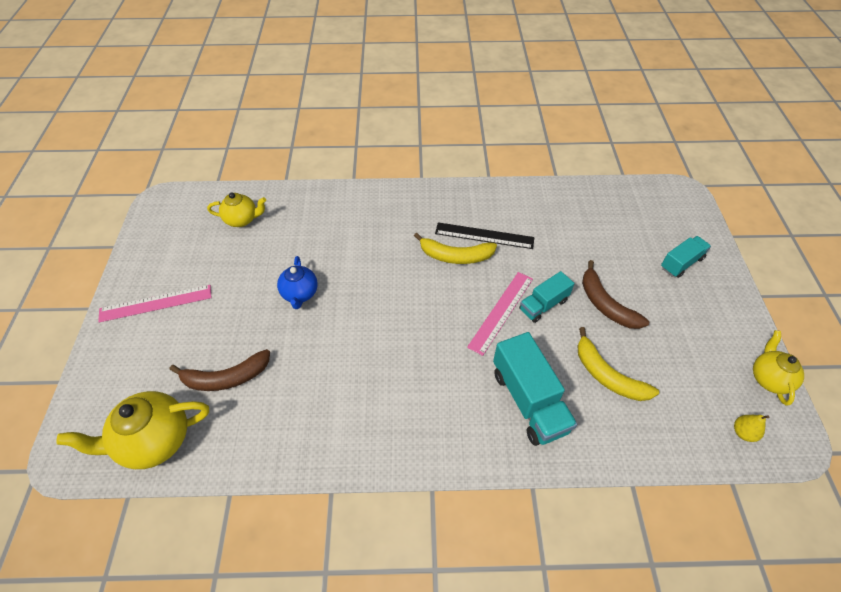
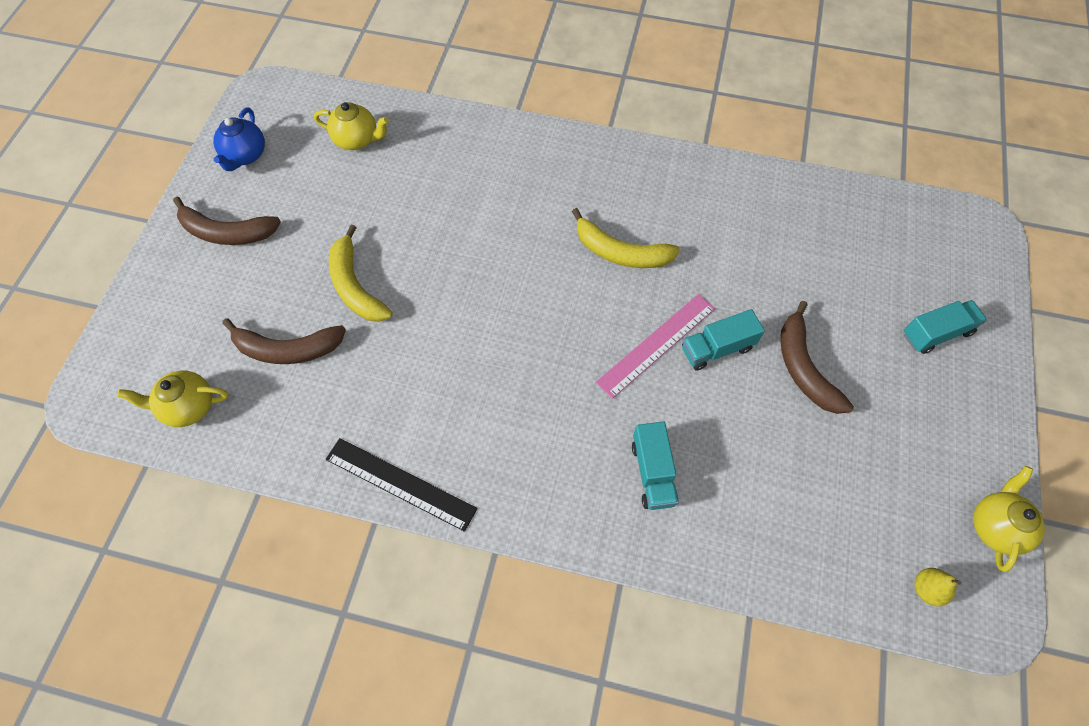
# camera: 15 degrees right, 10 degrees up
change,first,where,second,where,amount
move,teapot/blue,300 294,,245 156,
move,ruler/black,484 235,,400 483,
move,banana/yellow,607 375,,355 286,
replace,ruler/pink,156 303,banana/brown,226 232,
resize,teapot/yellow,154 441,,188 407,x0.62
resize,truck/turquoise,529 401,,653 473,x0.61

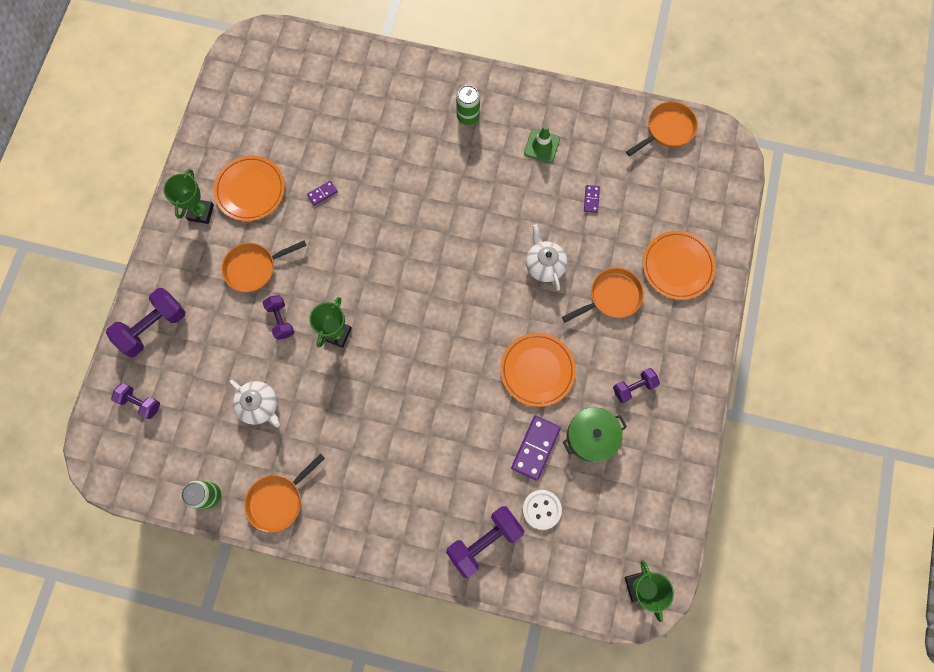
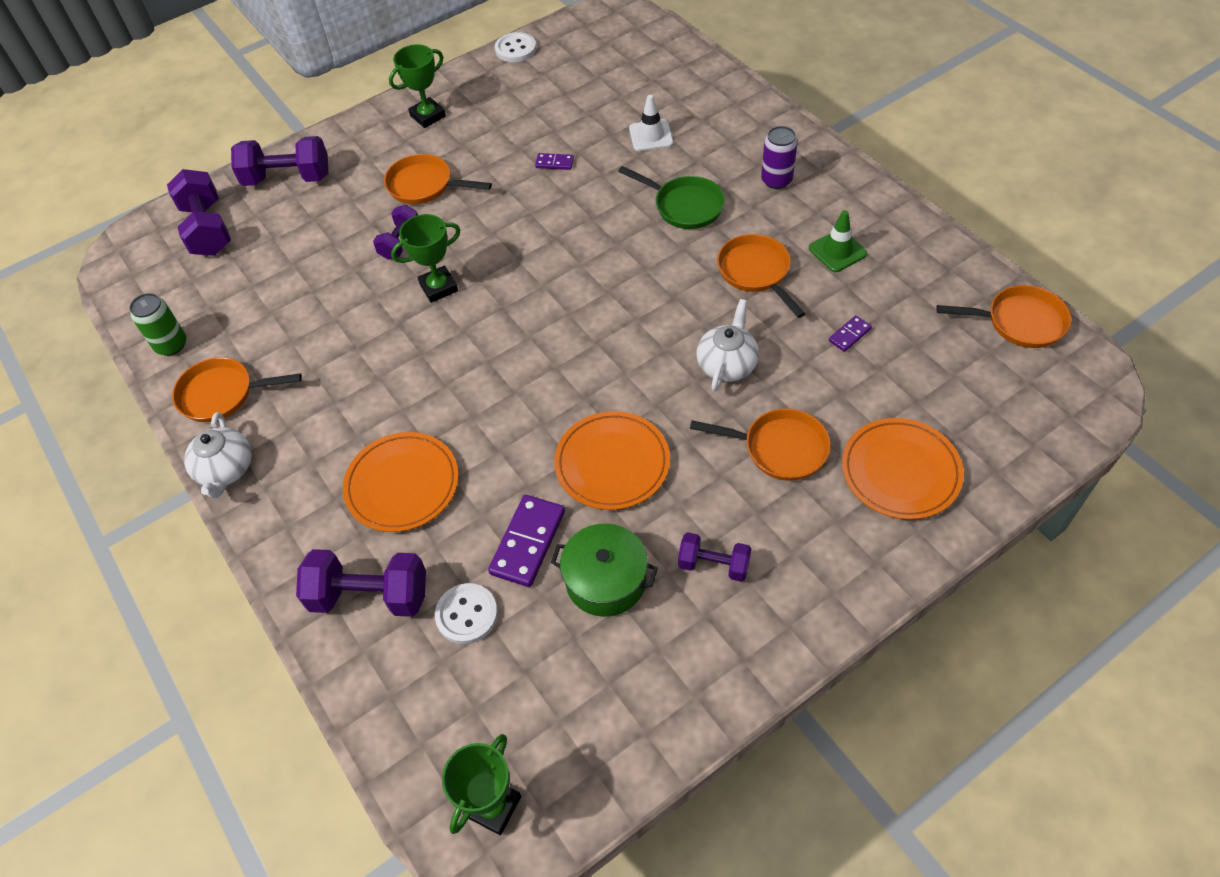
# camera: 45 degrees right, 20 degrees down
change,first,where,second,where,amount
insert,,,button/white,515 49,
insert,,,pan/green,684 206,
insert,,,traffic cone/white,651 136,
insert,,,pan/orange,756 272,
move,plate/orange,250 190,,402 485,
move,teapot/white,260 405,,225 470,
recolor,can/green,468 116,can/purple,776 180,
rotate,domino/purple,535 448,,527 542,45 degrees counterclockwise
resize,dumbbell/purple,140 402,,208 229,x1.68

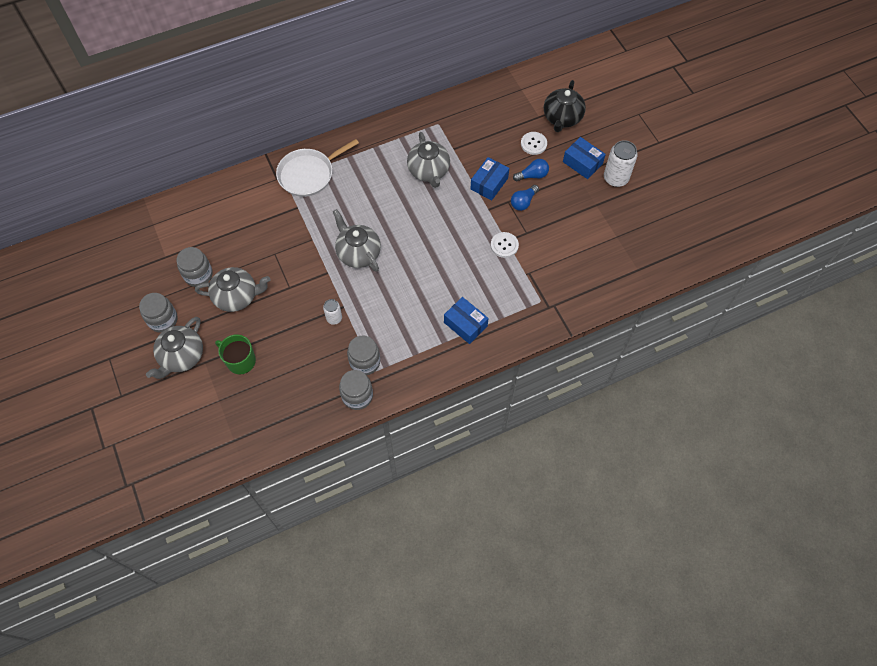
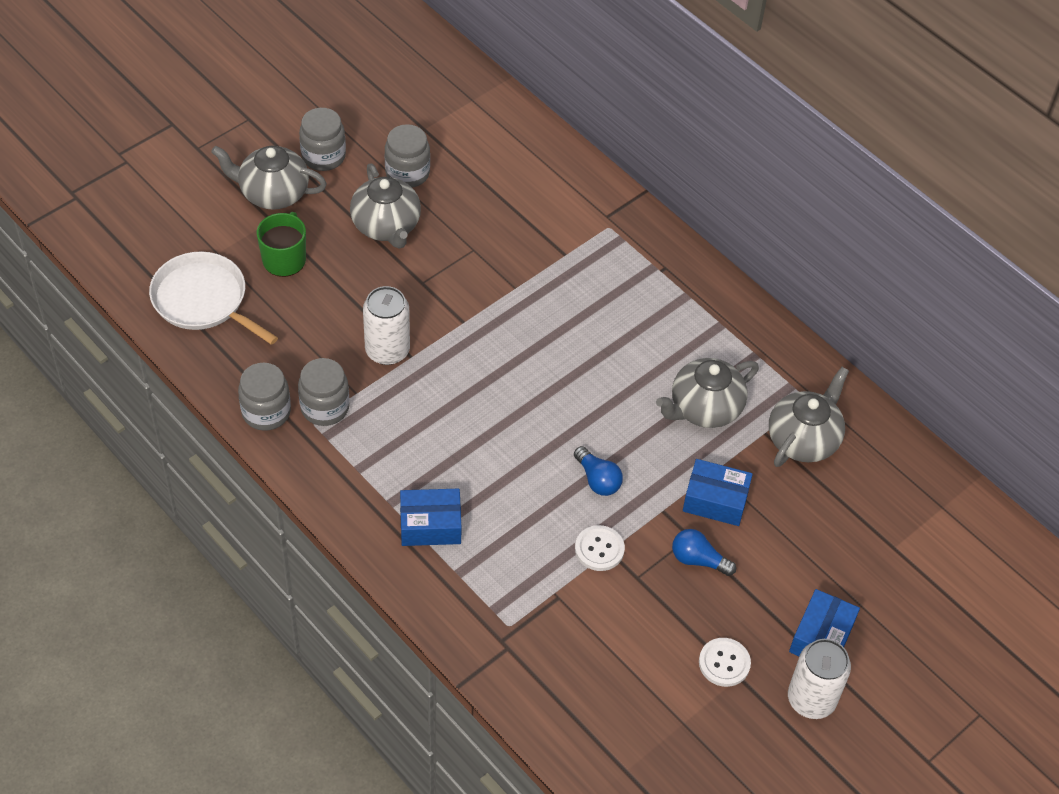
# camera: 70 degrees right, 10 degrees down
change,first,where,second,where,amount
delete,teapot/black,562 118,,,
move,pan/white,308 174,,203 300,
move,teapot/grey,358 253,,803 439,
move,light bulb/blue,532 175,,597 479,
move,button/white,533 144,,724 663,
rotate,box/blue,465 324,,430 525,60 degrees clockwise
resize,can/white,334 318,,387 350,x1.74

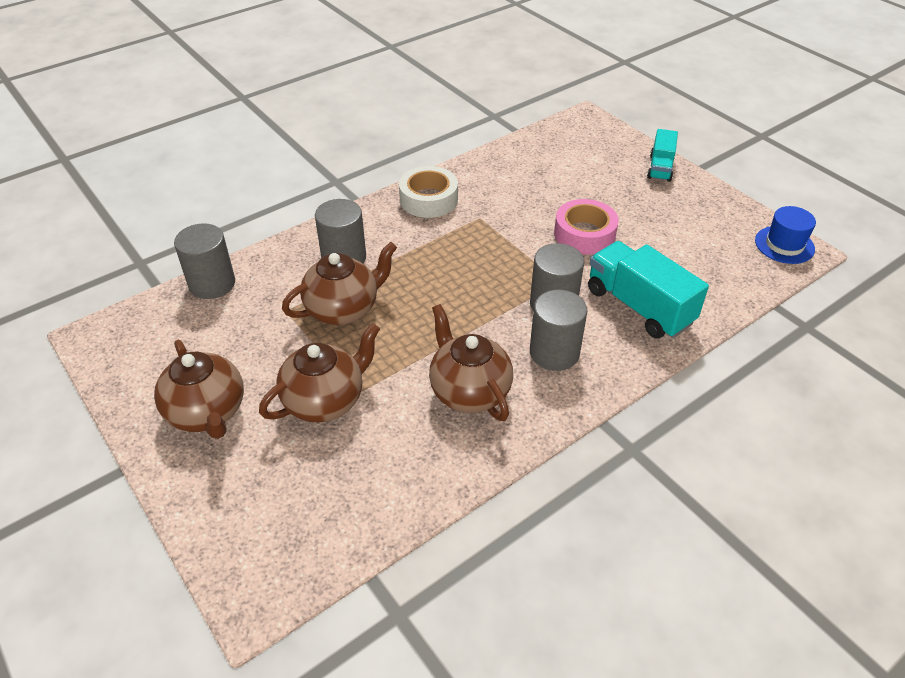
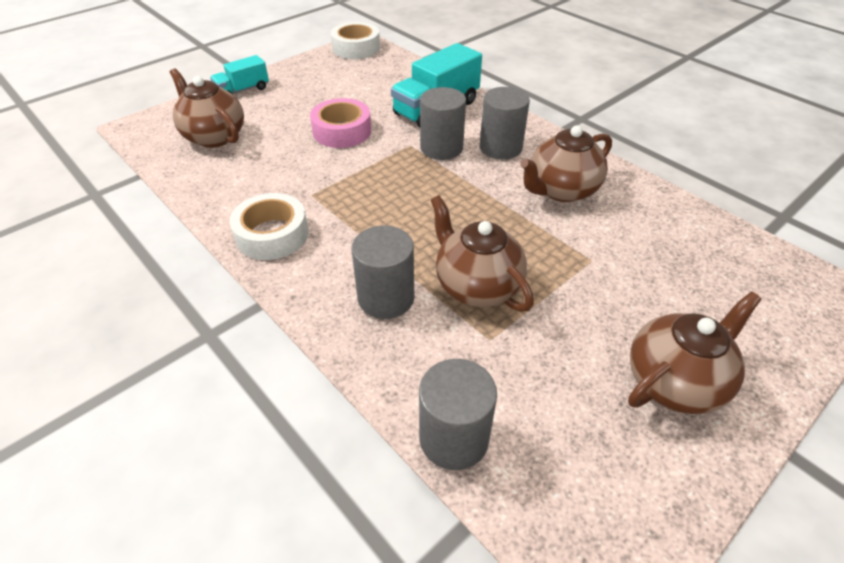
# camera: 95 degrees left, 0 degrees up
change,first,where,second,where,amount
move,teapot/brown,325 400,,214 136,
replace,hat/blue,784 245,tape/white,356 48,
rotate,truck/turquoise,660 168,,242 90,135 degrees clockwise

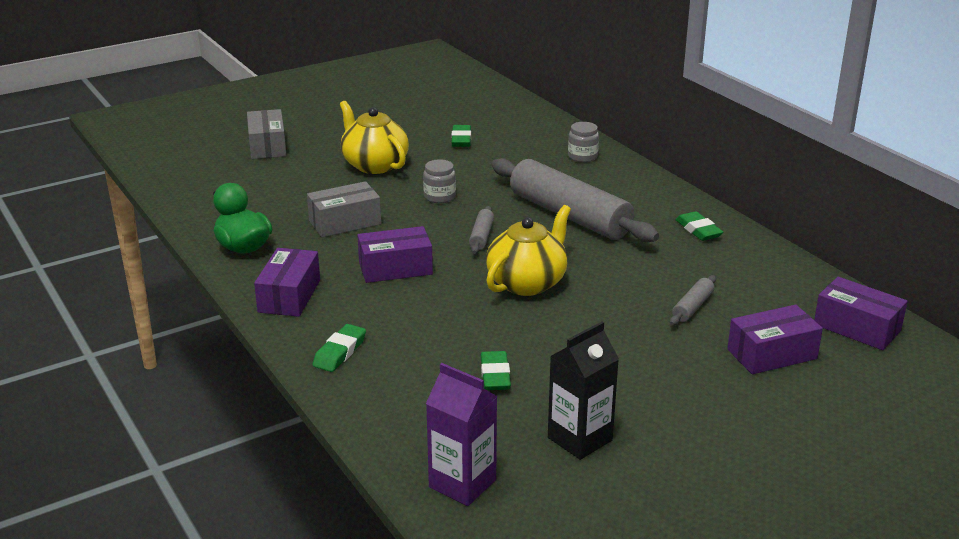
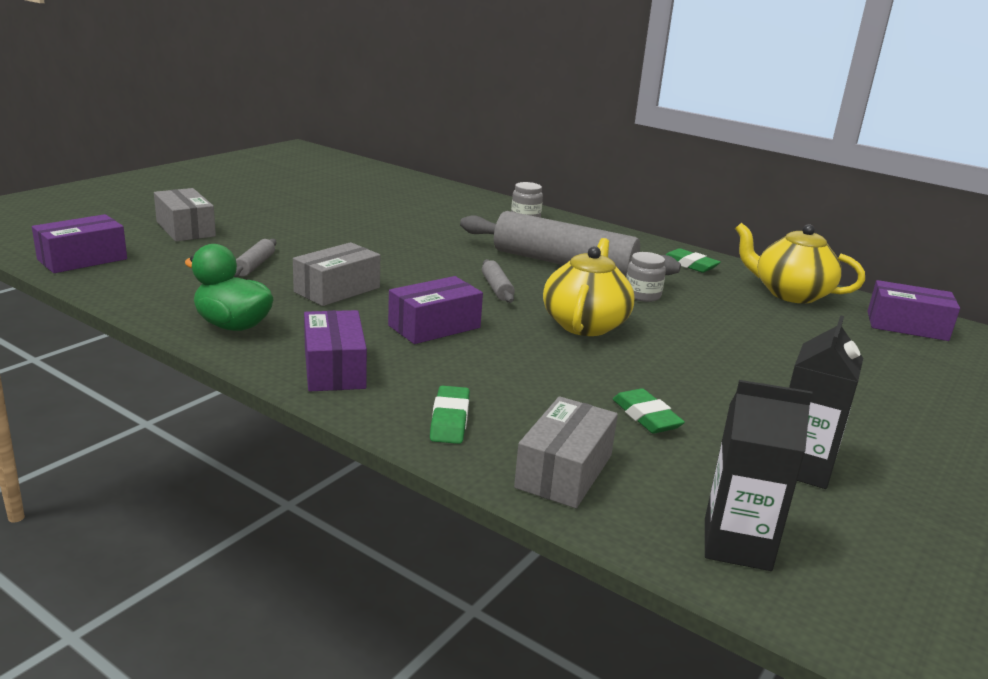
# camera: 25 degrees left, 5 degrees down
change,first,where,second,where,amount
delete,eraser/green,461 139,,,
insert,,,box/grey,564 471,
move,teapot/yellow,374 165,,790 294,
move,jar/grey,439 197,,642 295,
move,rolling pin/grey,692 307,,254 265,
move,box/purple,771 354,,82 259,
recolor,carton/purple,462 483,carton/black,737 544,

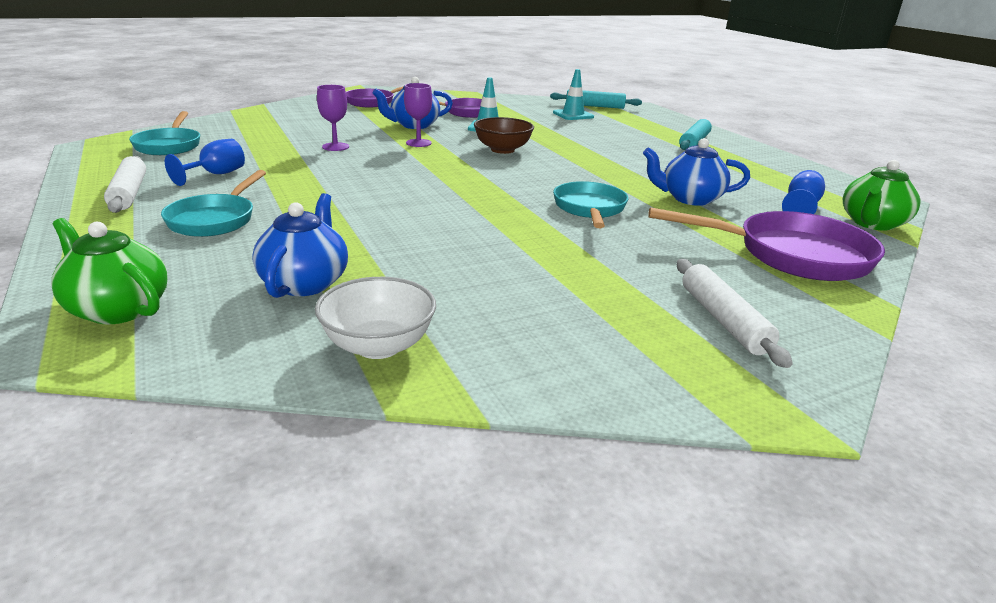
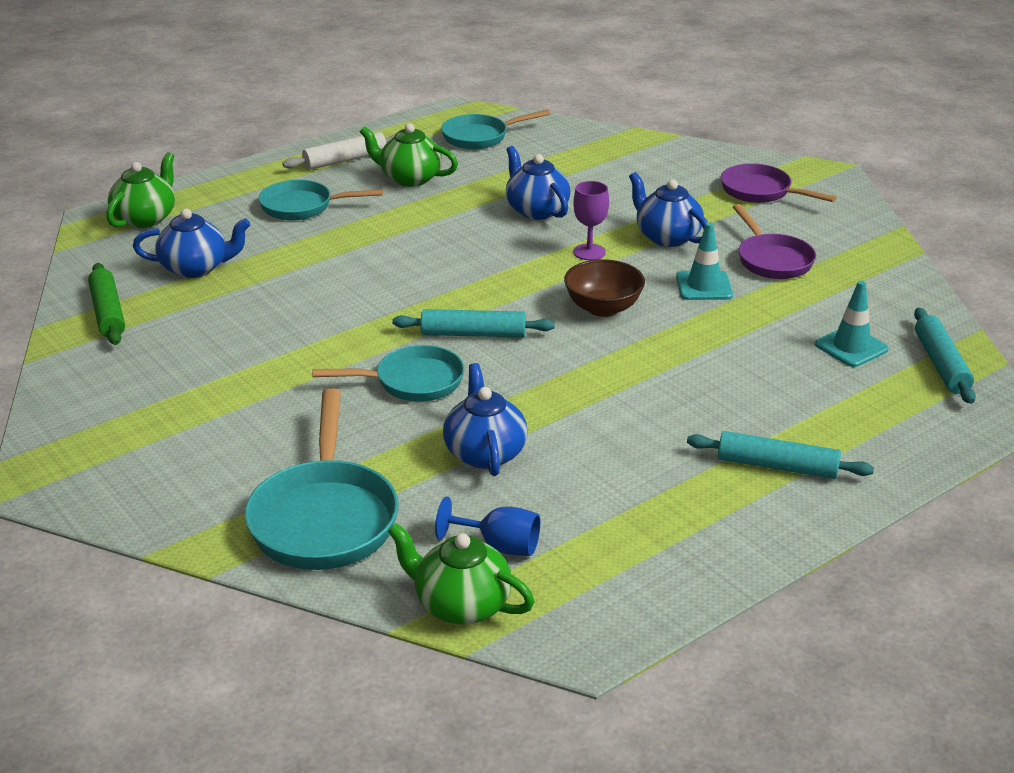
# camera: 80 degrees right, 5 degrees up
change,first,where,second,where,amount
delete,rolling pin/white,723 320,,,
insert,,,rolling pin/turquoise,473 334,
replace,goblet/blue,216 174,teapot/green,409 178,
replace,bowl/white,378 346,rolling pin/green,108 312,
replace,goblet/purple,335 147,teapot/blue,536 210,
recolor,pan/purple,792 255,pan/turquoise,325 518,

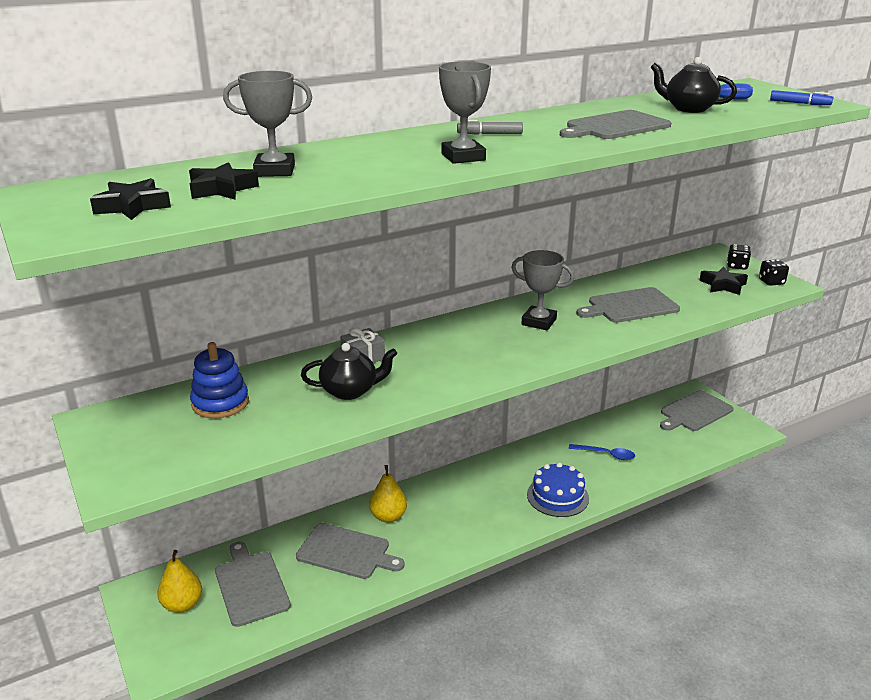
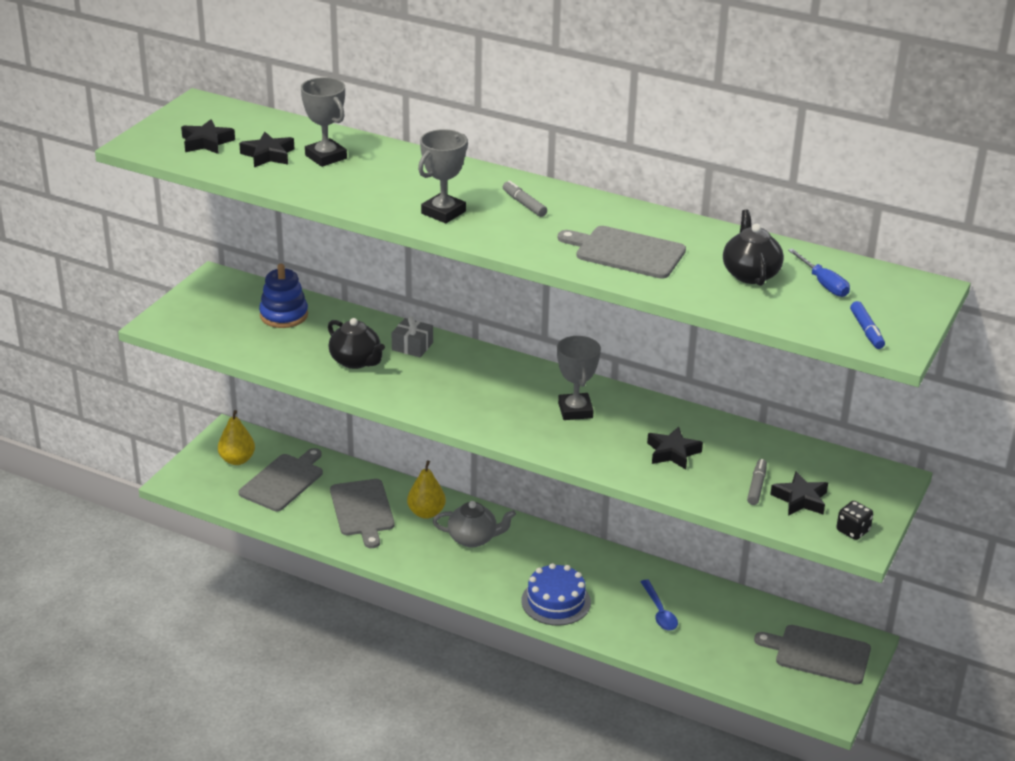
# camera: 55 degrees right, 5 degrees up
change,first,where,second,where,amount
delete,dice/black,737 266,,,
insert,,,teapot/grey,473 538,
insert,,,marker/grey,756 486,
replace,cutting board/grey,630 306,star/black,672 452,

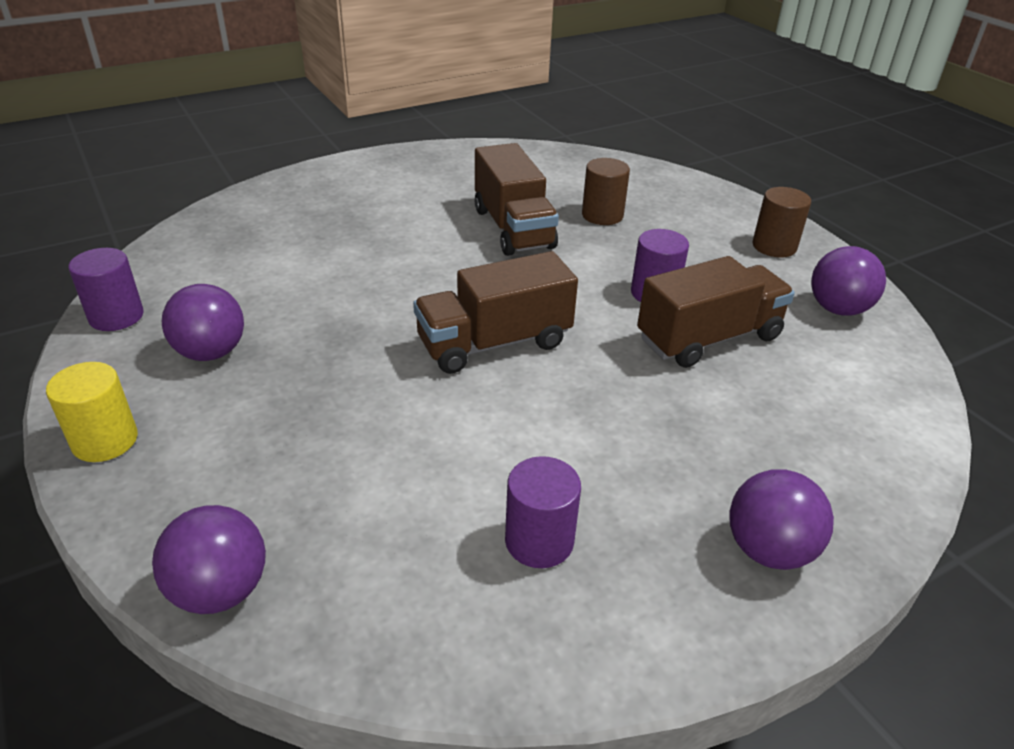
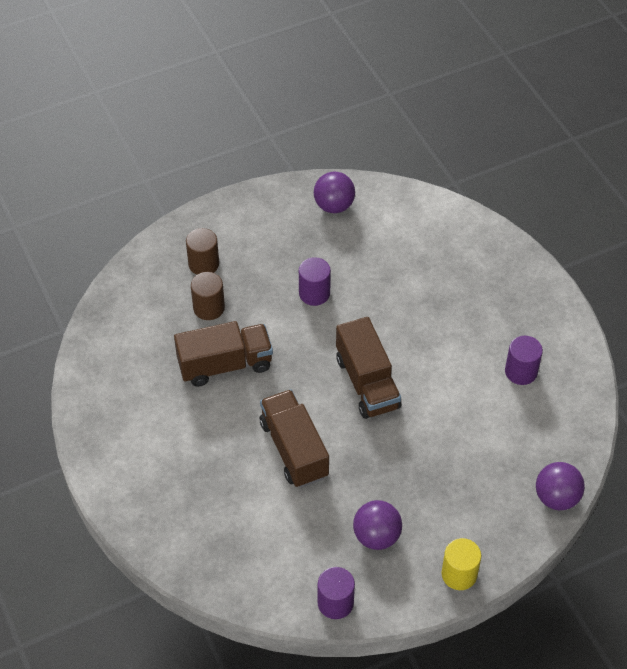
# camera: 85 degrees left, 15 degrees up
change,first,where,second,where,amount
delete,ball/purple,768 550,,,
move,truck/brown,709 338,,294 449,
move,cylinder/brown,774 246,,203 264,

